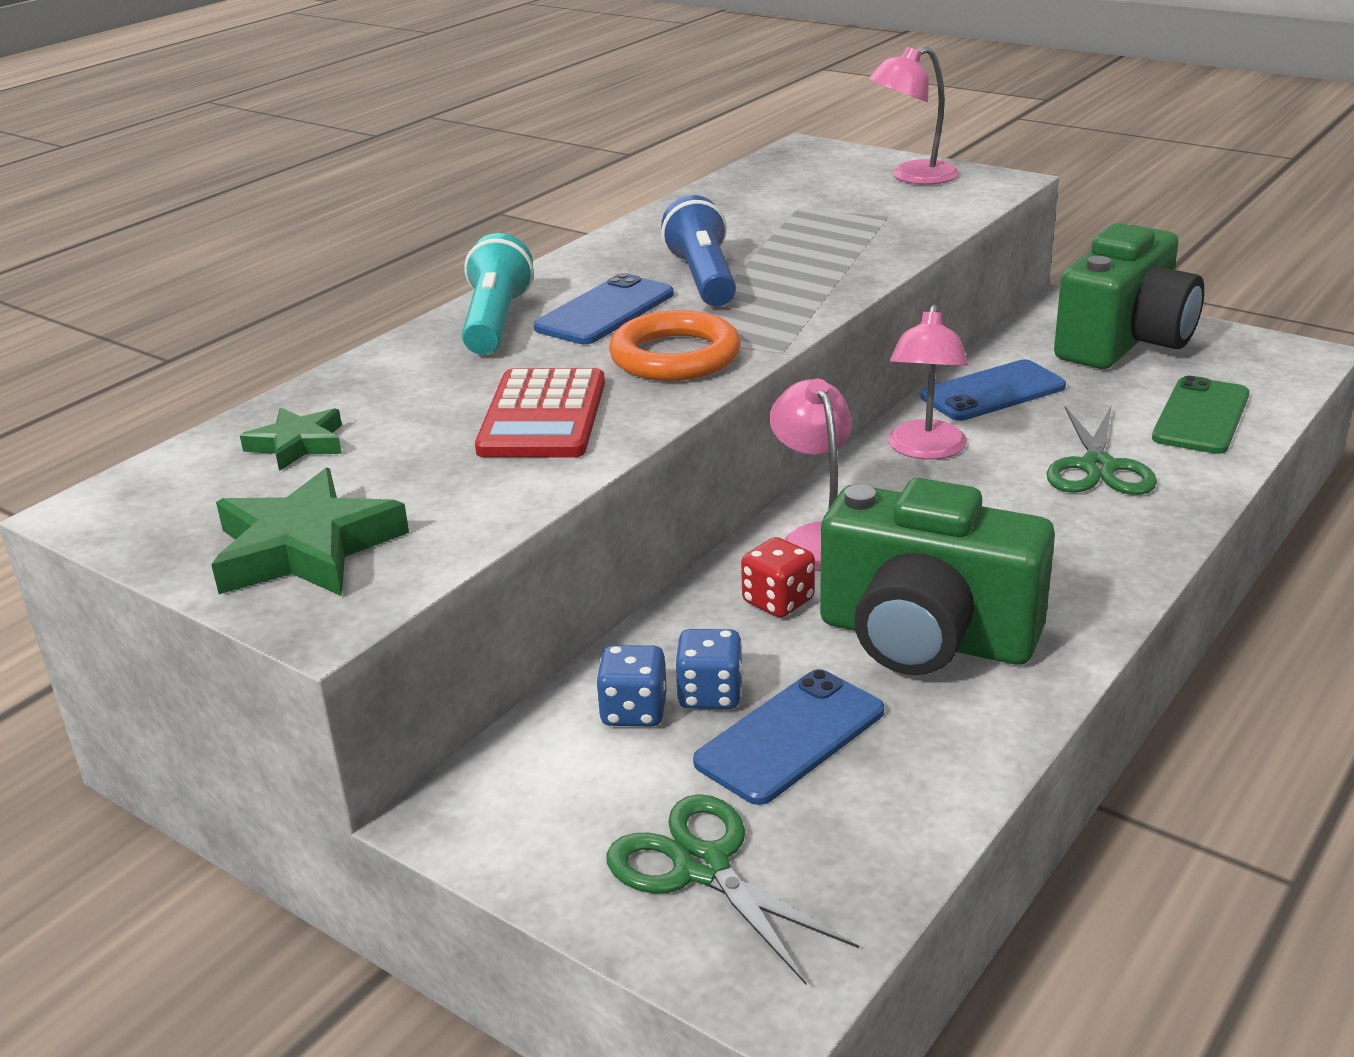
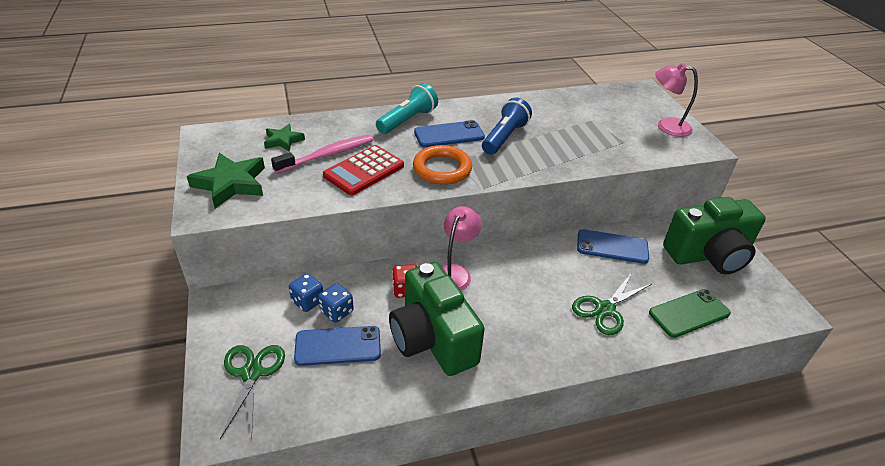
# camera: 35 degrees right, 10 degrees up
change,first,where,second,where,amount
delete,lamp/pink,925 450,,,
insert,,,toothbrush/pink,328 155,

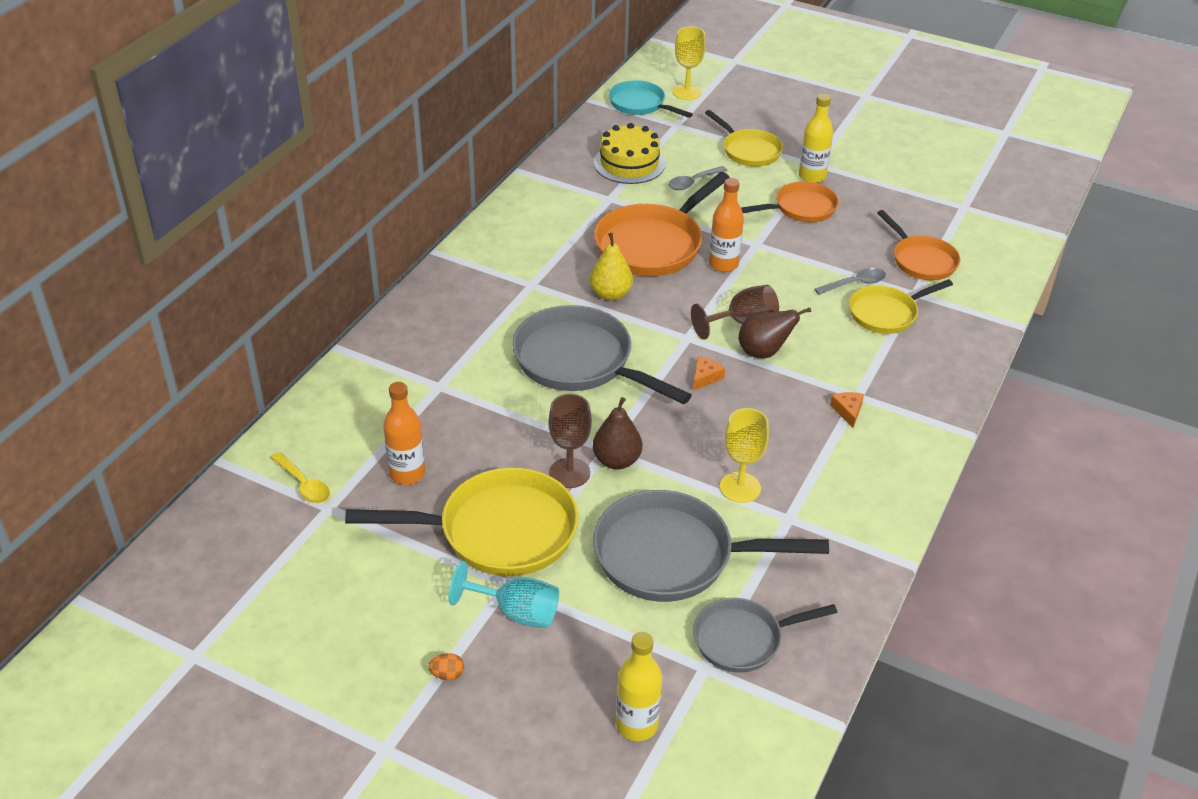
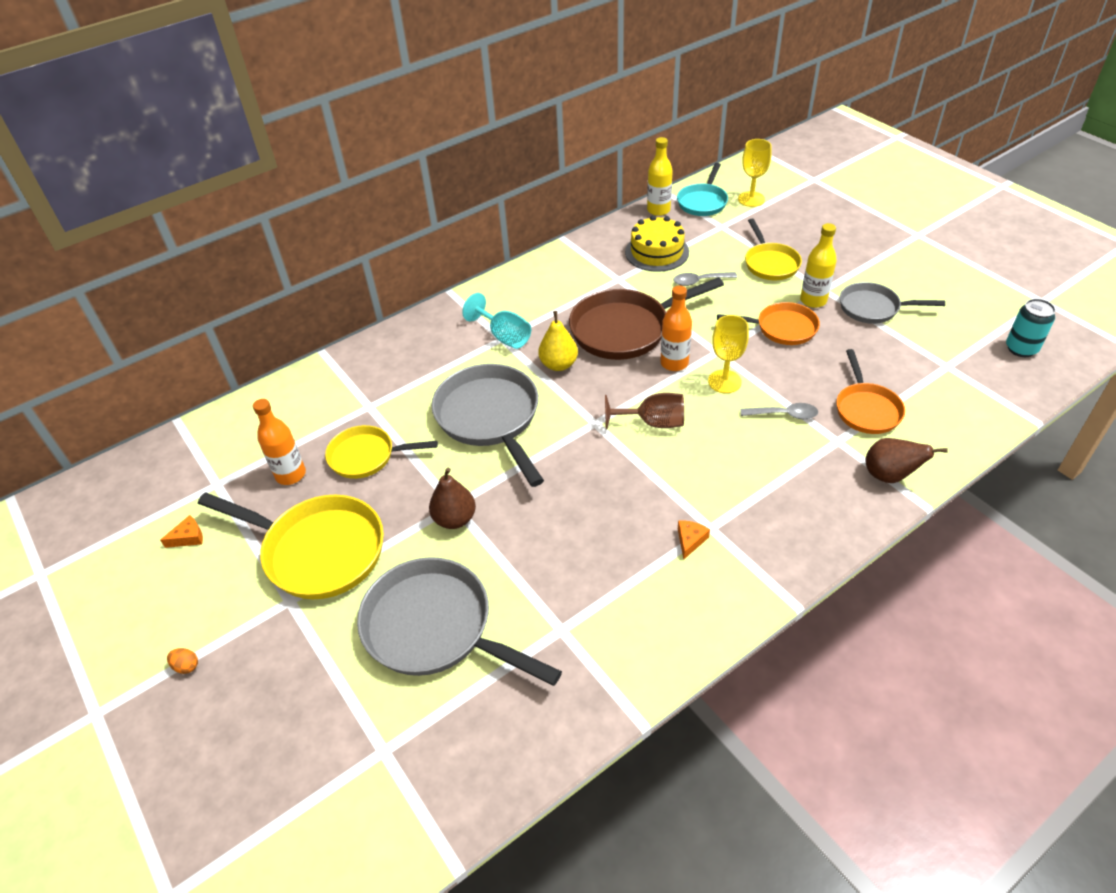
# camera: 30 degrees right, 5 degrees up
change,first,where,second,where,amount
delete,spoon/yellow,304 485,,,
delete,goblet/brown,569 473,,,
insert,,,can/turquoise,1021 349,
move,goblet/turquoise,516 612,,504 336,
move,bottle/yellow,637 725,,658 210,
move,cheese/orange,705 377,,188 537,
move,pan/grey,743 639,,873 308,
move,goblet/yellow,740 487,,724 381,
move,pear/brown,763 352,,889 475,
move,pan/yellow,886 313,,366 456,
recolor,pan/orange,653 245,pan/brown,625 329,
rotate,pan/turquoise,640 104,,703 202,135 degrees counterclockwise

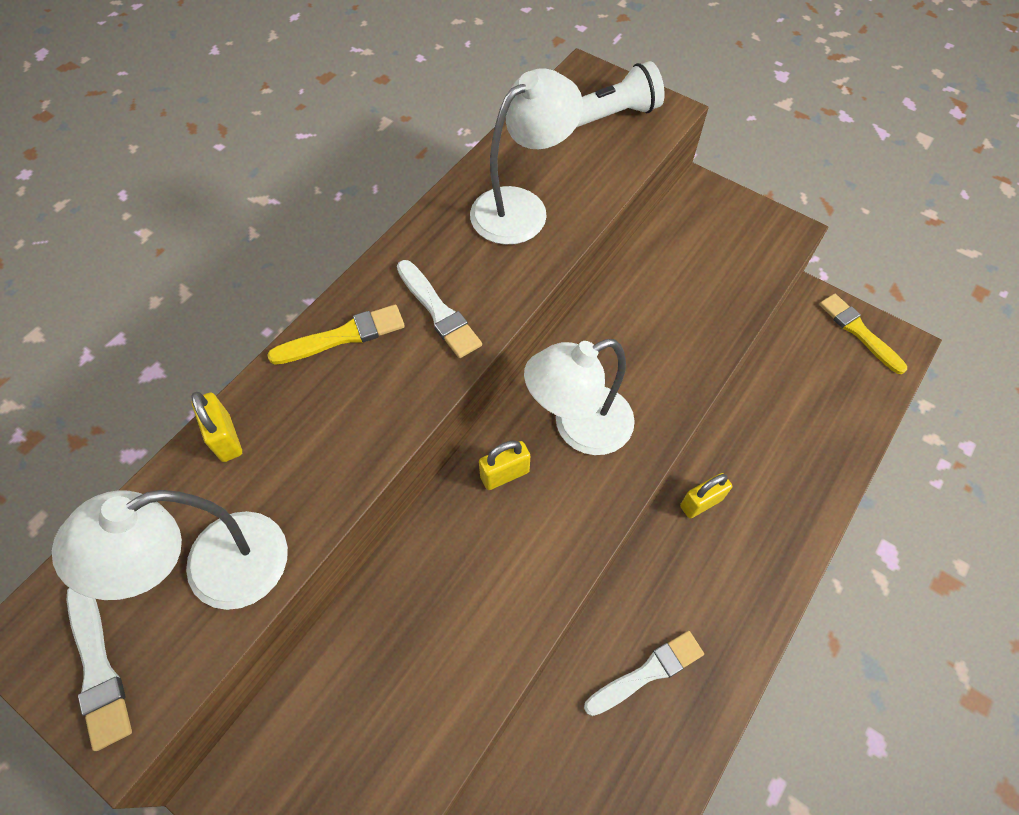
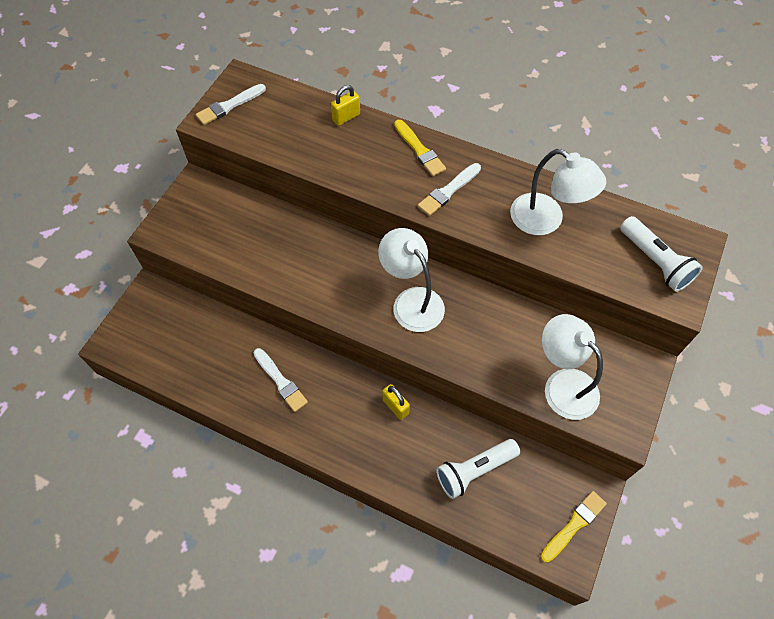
# camera: 80 degrees right, 0 degrees up
change,first,where,second,where,amount
delete,padlock/yellow,504 474,,,
insert,,,flashlight/white,474 471,
move,lamp/white,215 570,,562 384,

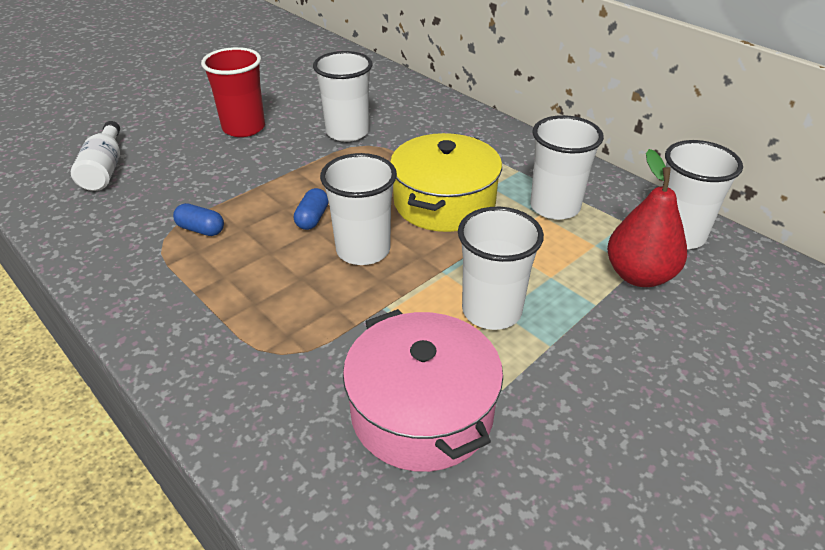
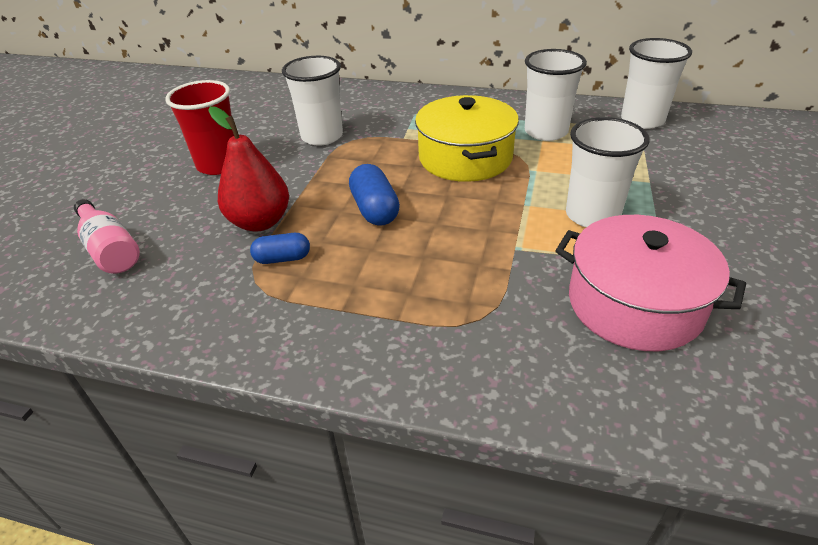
# camera: 30 degrees left, 0 degrees up
change,first,where,second,where,amount
delete,cup/white,363 250,,,
move,pear/red,639 275,,260 222,
recolor,bottle/white,105 169,bottle/pink,110 249,
resize,capsule/blue,312 218,,375 209,x1.53

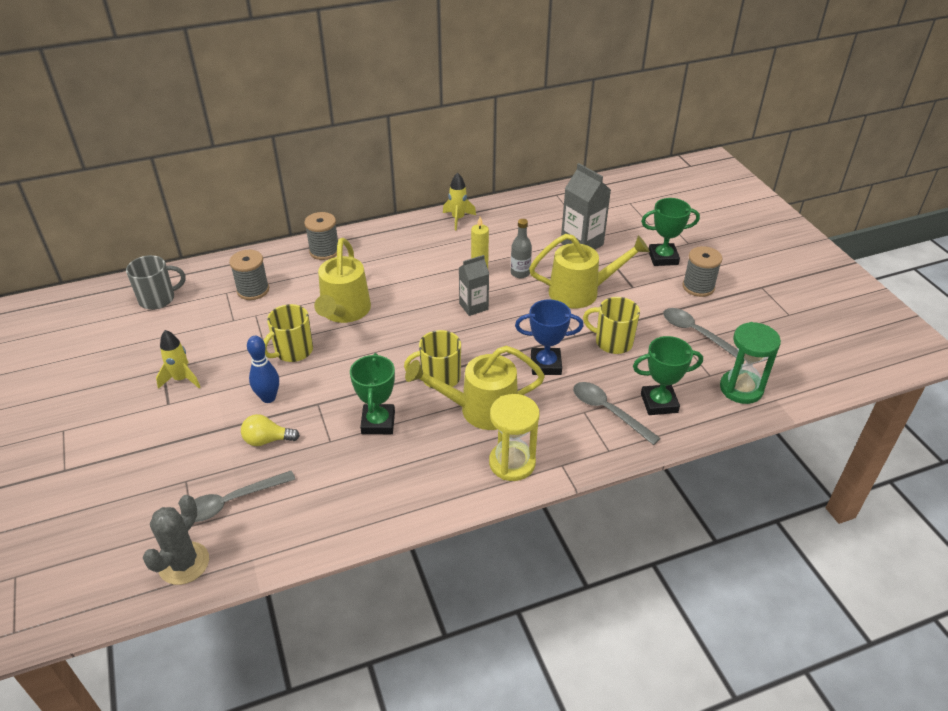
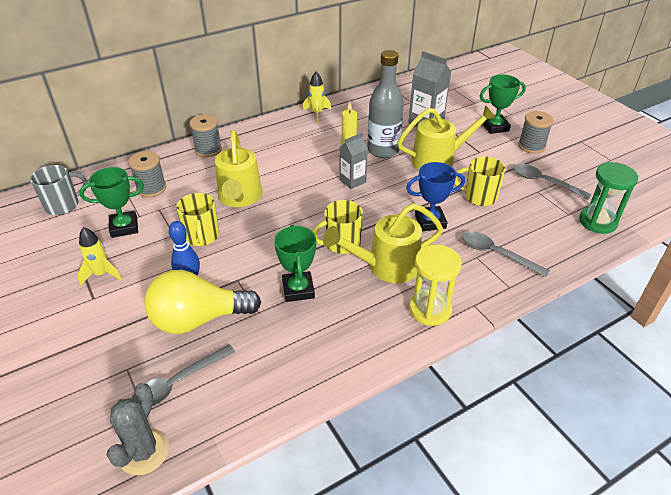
# camera: 10 degrees left, 0 degrees up
change,first,where,second,where,amount
move,trophy/green,659 403,,124 227,
rotate,mug/yellow,293 351,,202 236,45 degrees counterclockwise
resize,light bulb/yellow,267 440,,198 319,x2.06
resize,bottle/grey,520 273,,383 150,x1.90

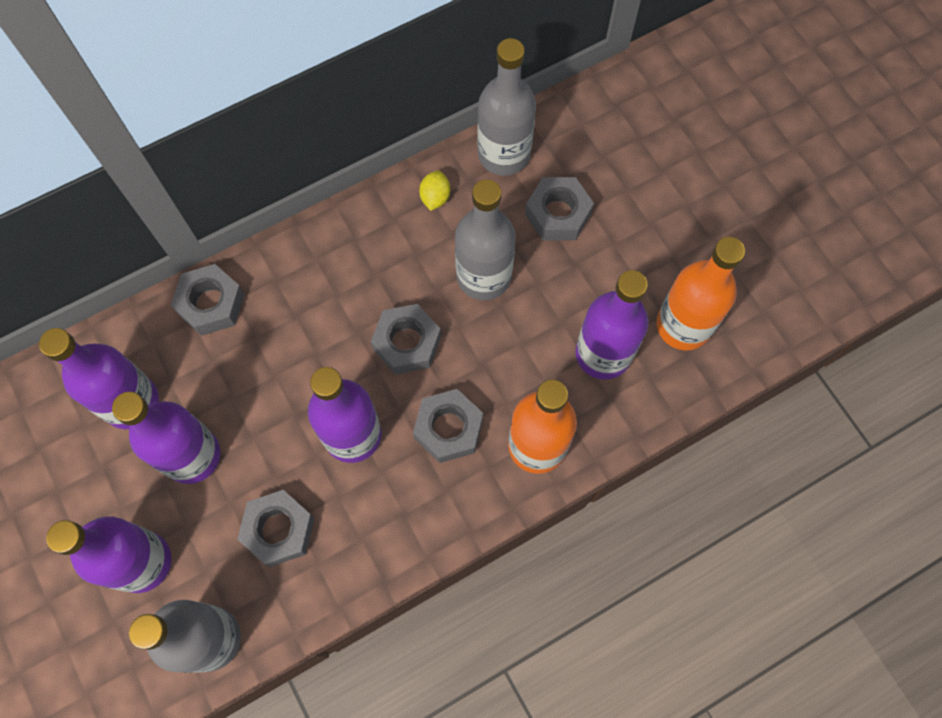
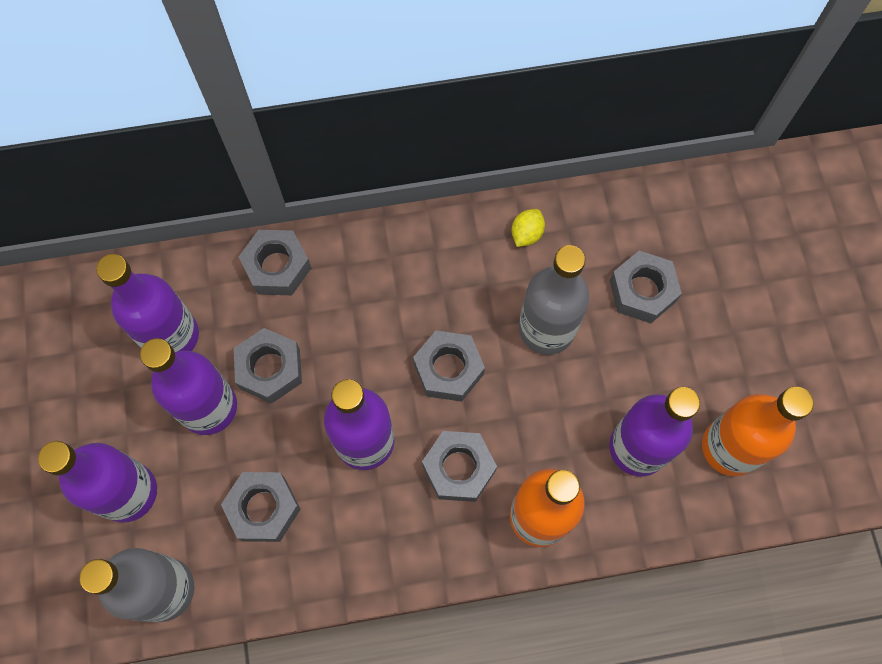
# camera: 20 degrees right, 0 degrees up
change,first,where,second,where,amount
delete,bottle/grey,504 154,,,
insert,,,nut/grey,270 369,

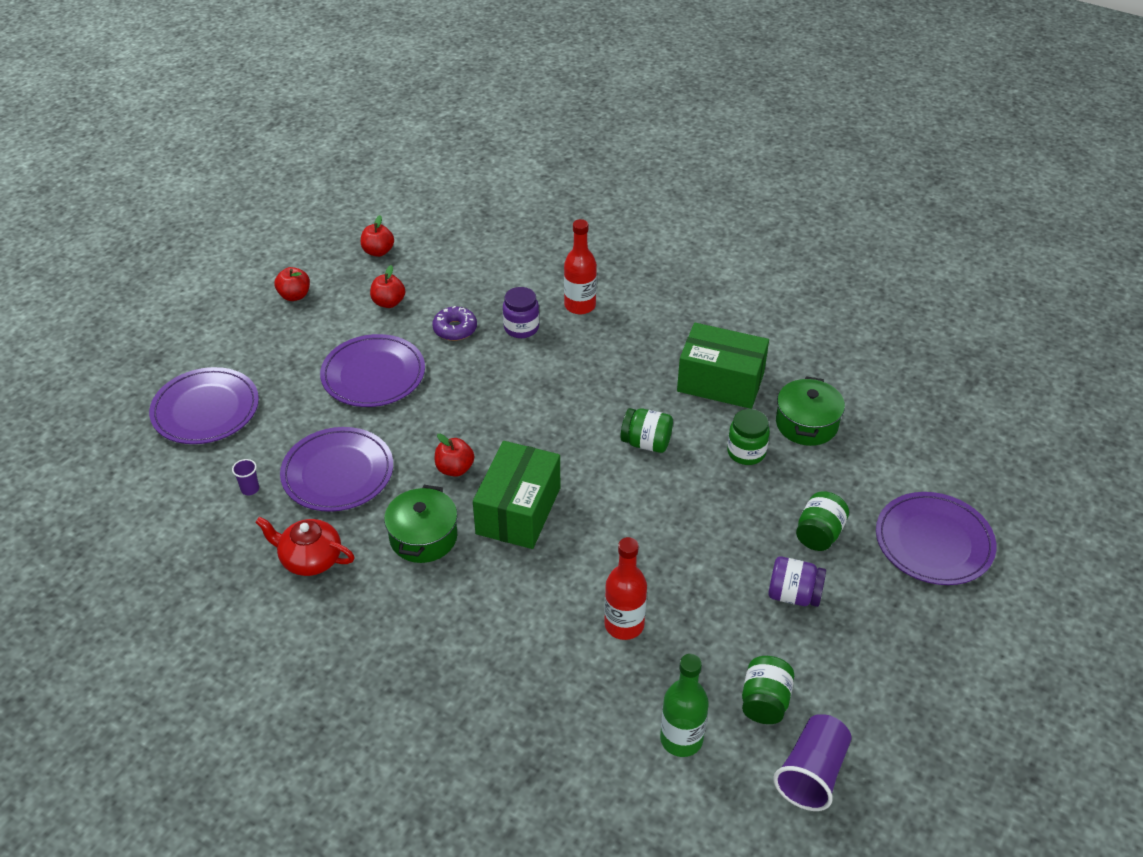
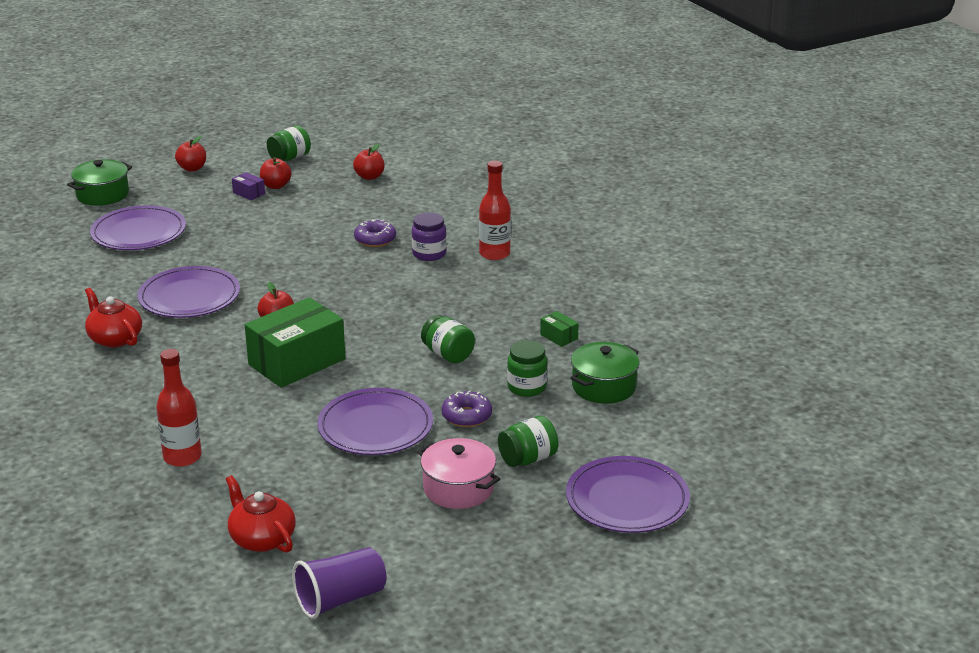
# camera: 30 degrees right, 15 degrees down
change,first,where,second,where,amount
delete,cup/purple,250 489,,,
insert,,,box/purple,249 193,
insert,,,donut/purple,467 416,
move,plate/purple,373 374,,375 426,
move,apple/red,388 302,,192 168,
move,pot/green,423 537,,102 195,
move,bottle/red,624 625,,182 457,
move,jar/green,764 702,,290 158,
replace,bottle/green,681 739,teapot/red,262 538,
replace,jar/purple,793 595,pot/pink,458 488,
resize,box/green,720 382,,559 336,x0.41

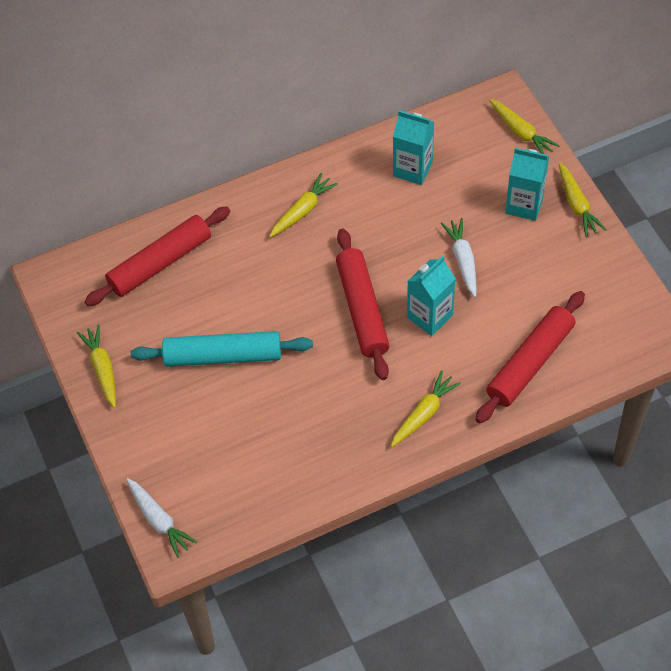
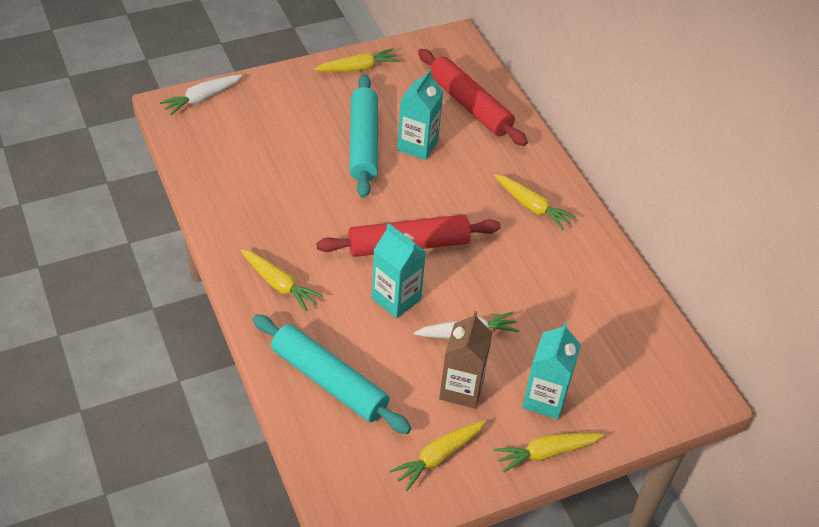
# camera: 85 degrees right, 10 degrees down
change,first,where,second,where,amount
insert,,,carton/brown,461 389,
move,carton/turquoise,412 169,,417 145,
move,carrot/yellow,521 132,,438 457,
recolor,rolling pin/red,530 363,rolling pin/turquoise,329 381,

